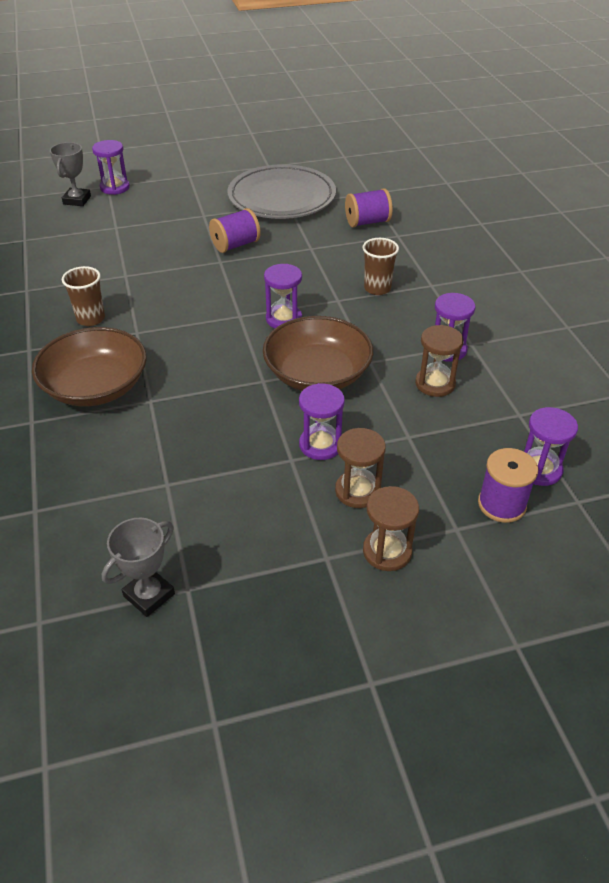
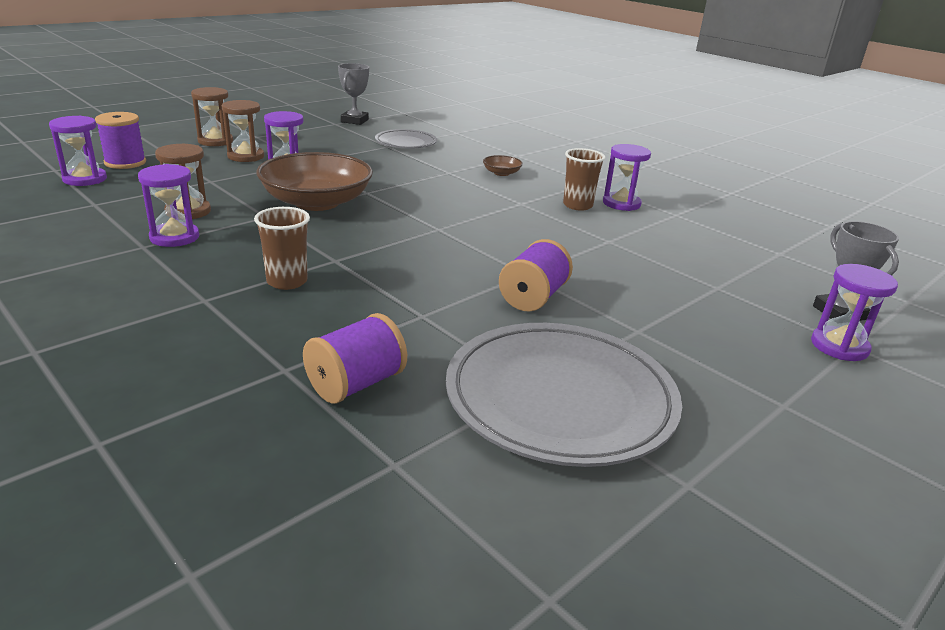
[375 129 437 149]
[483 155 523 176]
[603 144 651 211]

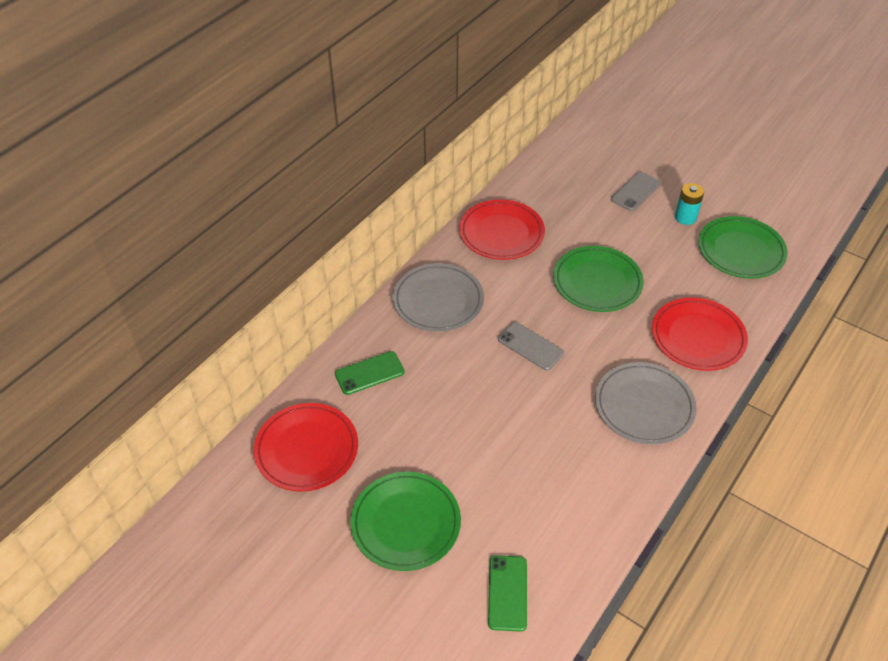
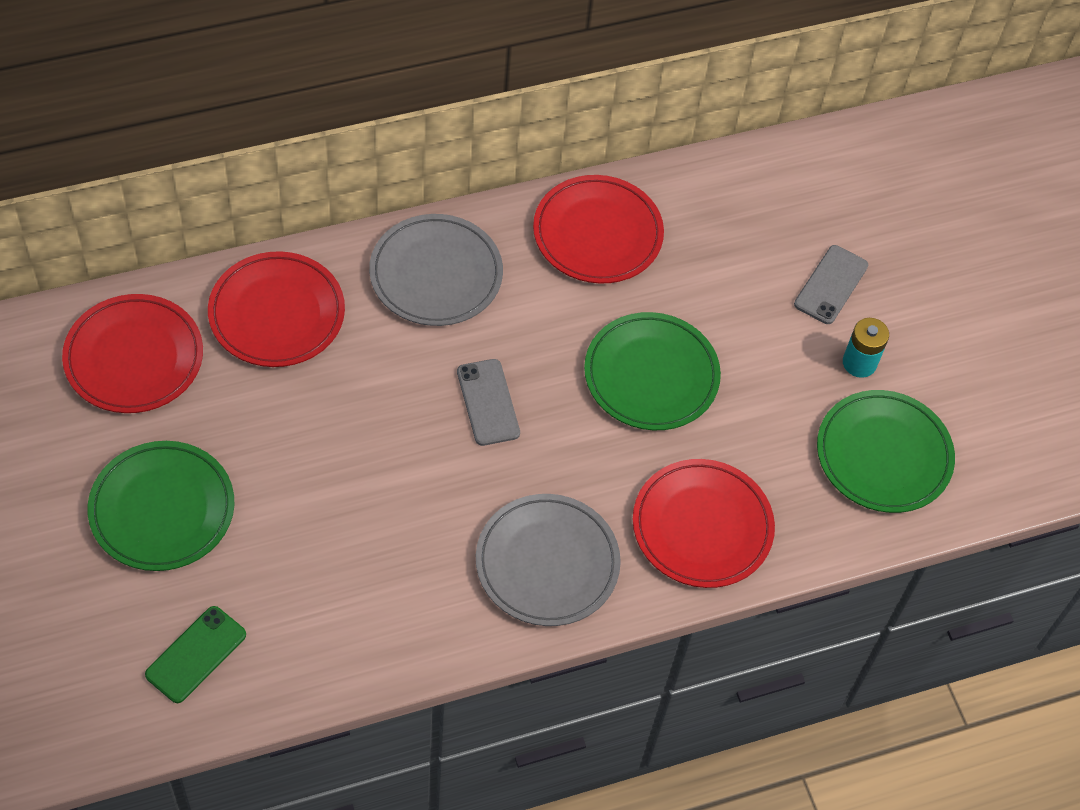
[208 251 345 367]
[794 245 868 324]

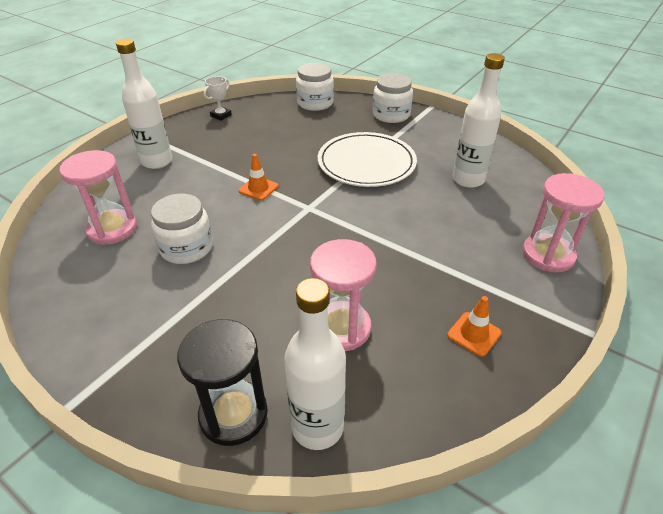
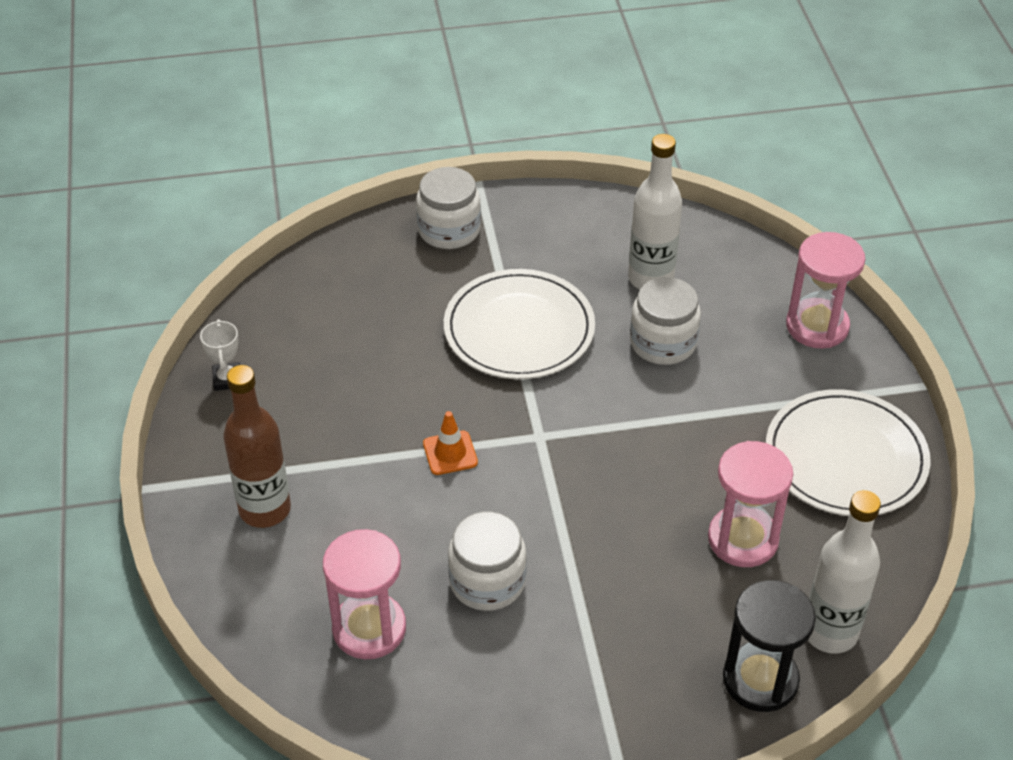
[223 365 291 528]
[630 277 701 365]
[766 389 931 516]

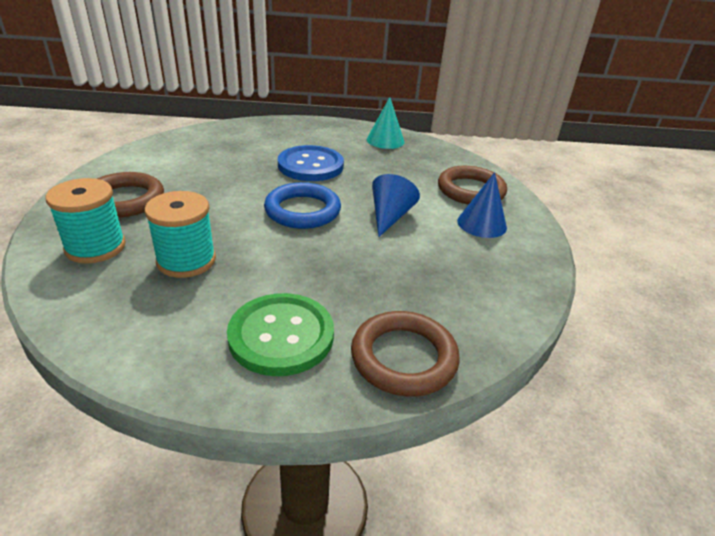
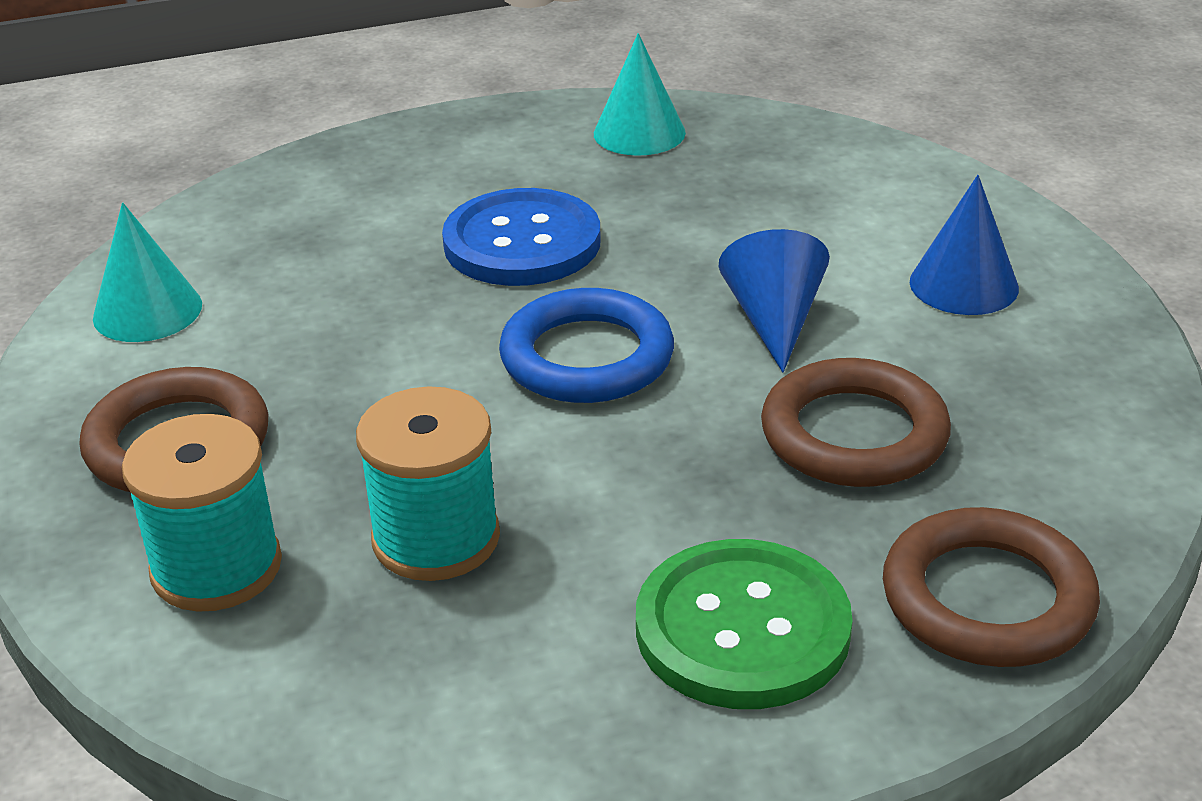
[93 202 202 342]
[761 358 951 487]

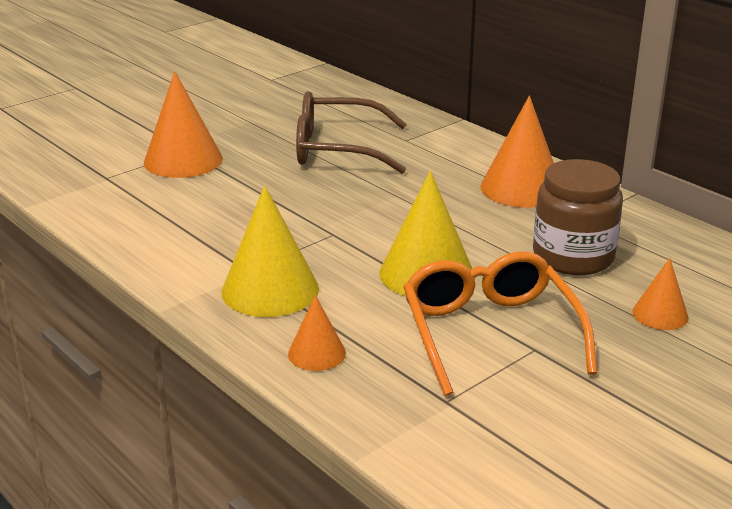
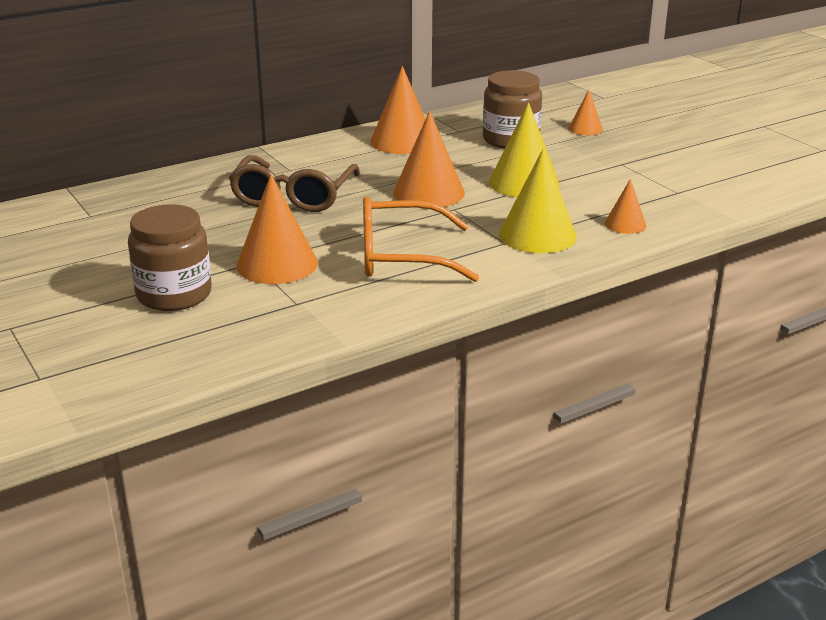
[128 204 212 311]
[363 197 479 282]
[393 111 465 207]

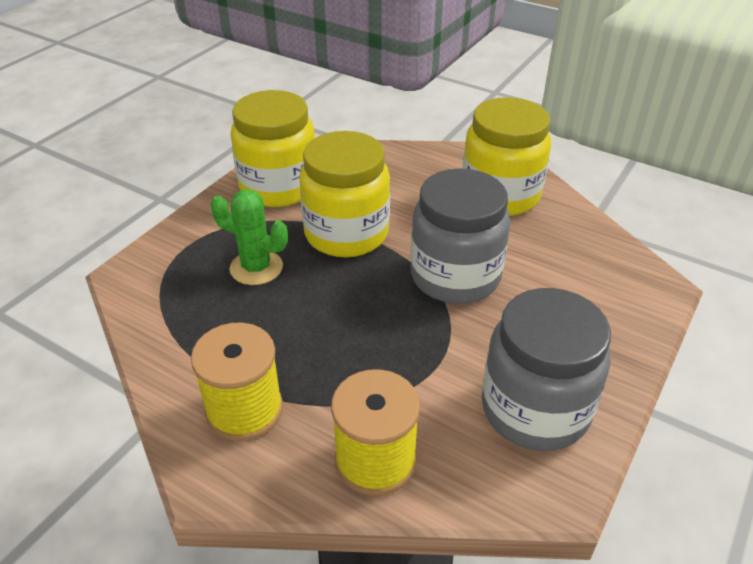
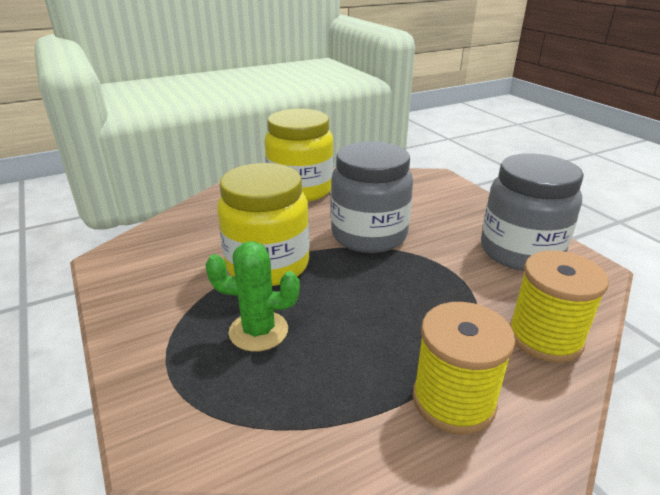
[205 241 300 352]
[230 90 315 207] (first image)

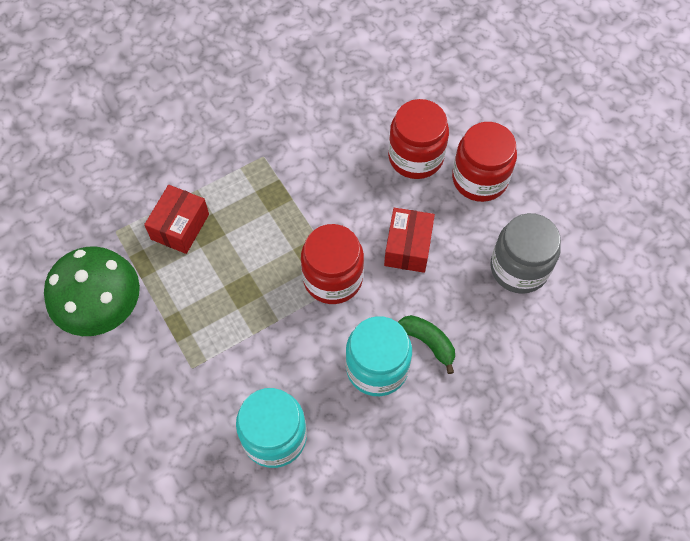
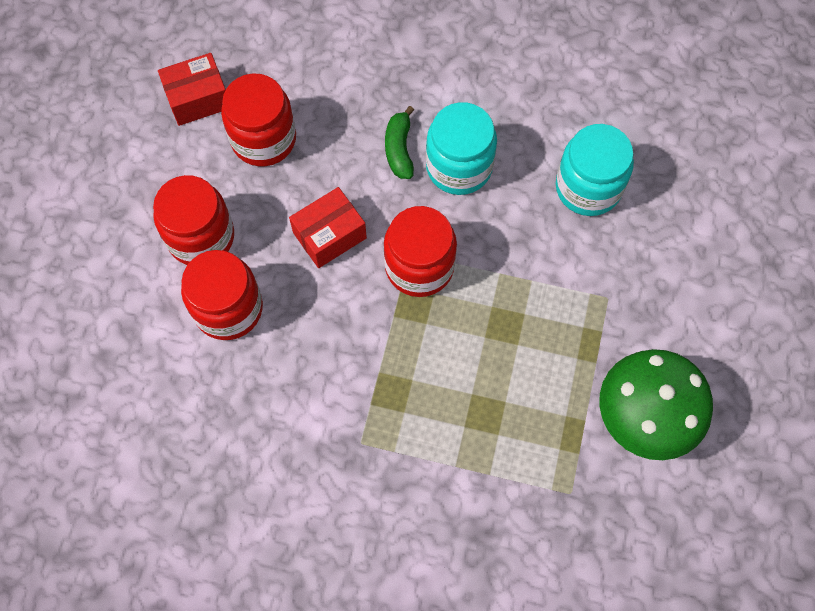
[158 53 226 126]
[221 73 296 166]

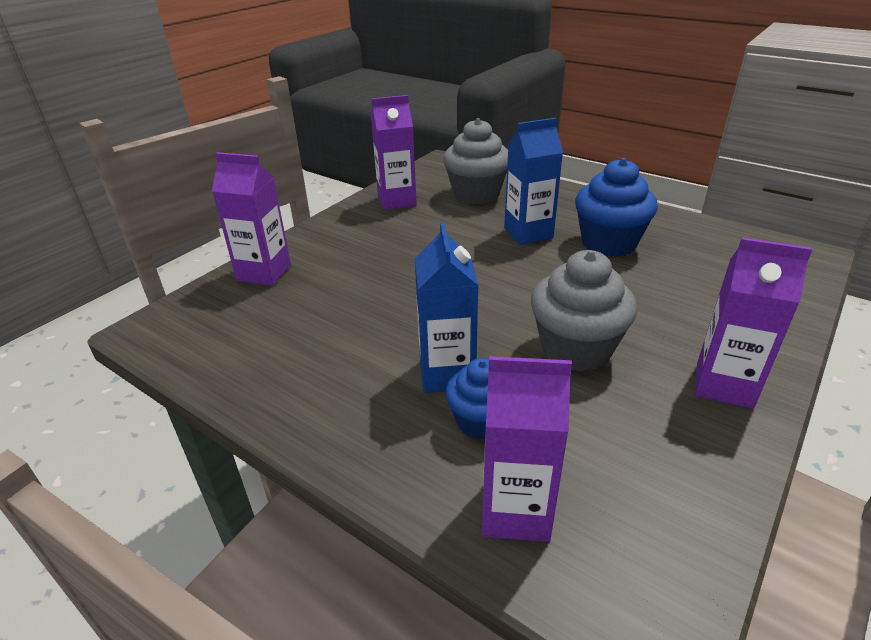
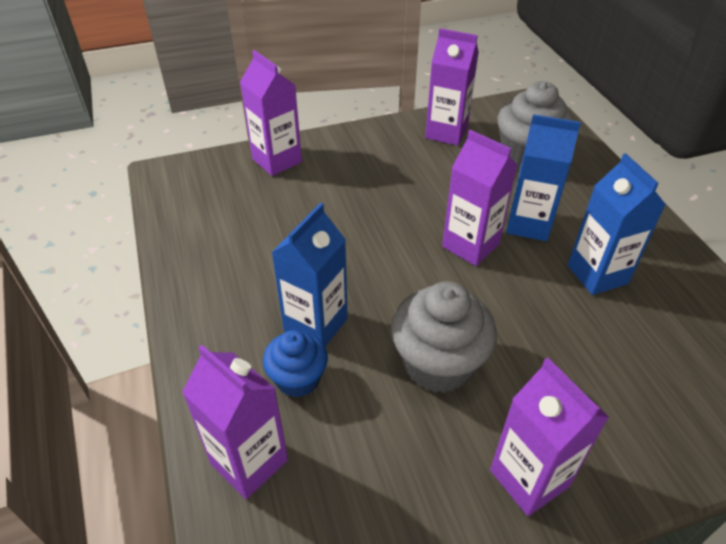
[442 130 517 266]
[568 153 666 295]

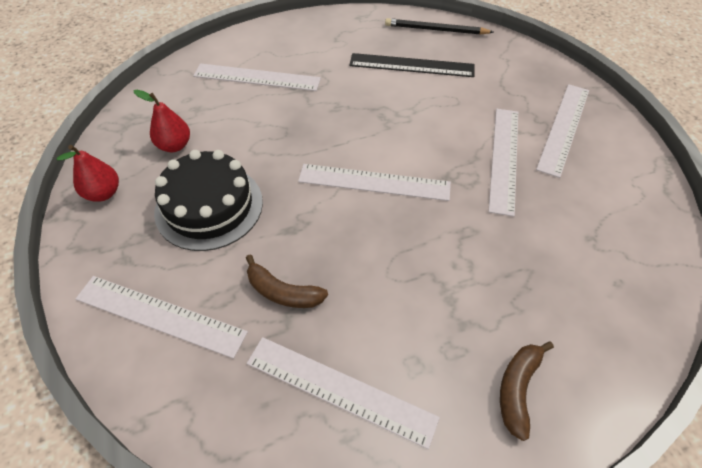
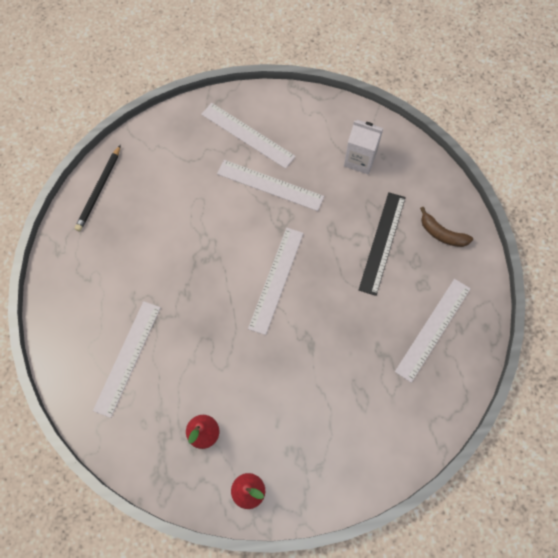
[344 120 383 174]
[359 192 406 296]
[76 276 248 359] (first image)
[154 150 263 251] (first image)
[246 255 328 308] (first image)

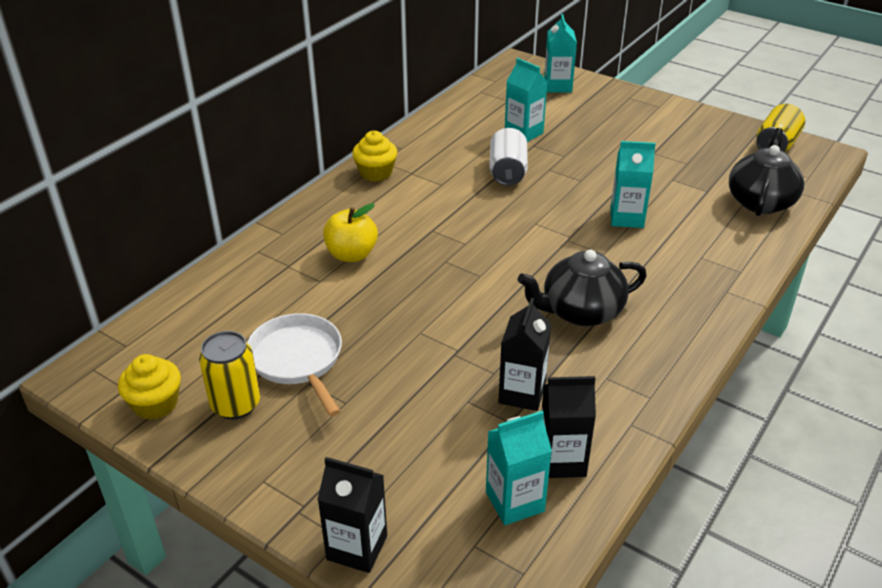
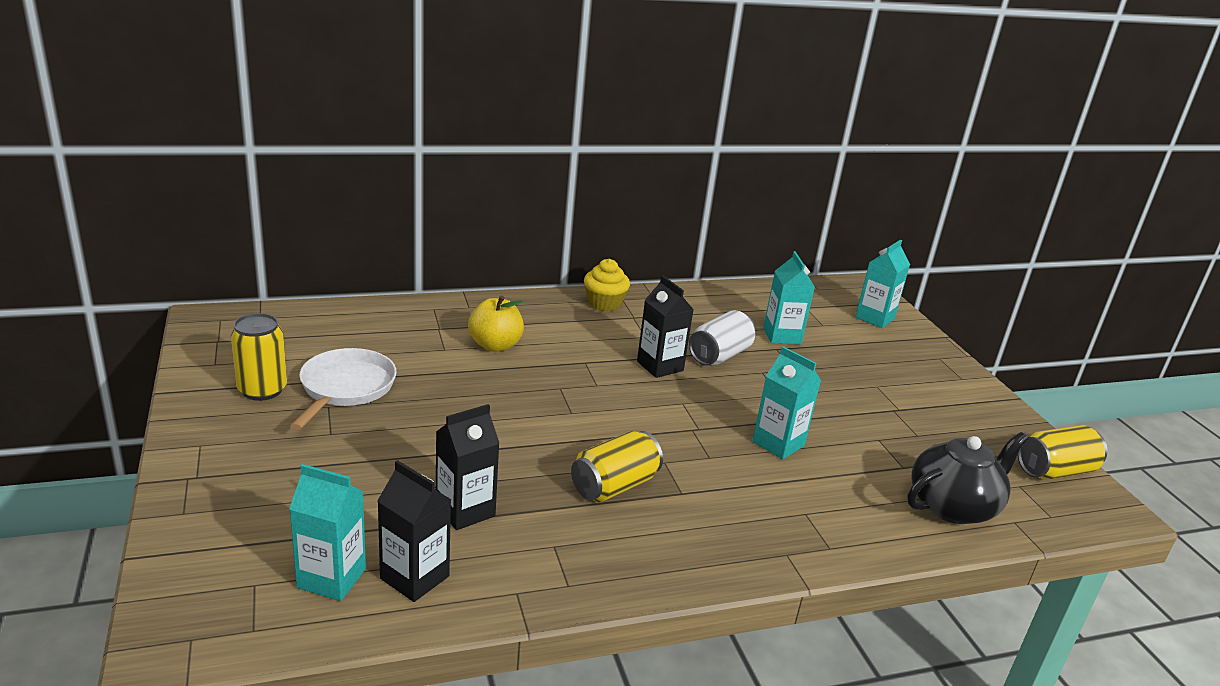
[571 431 663 502]
[637 275 694 378]
[118 354 181 420] (first image)

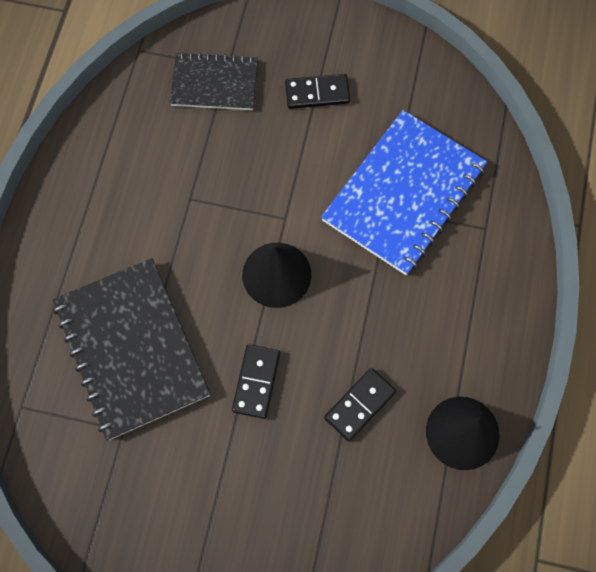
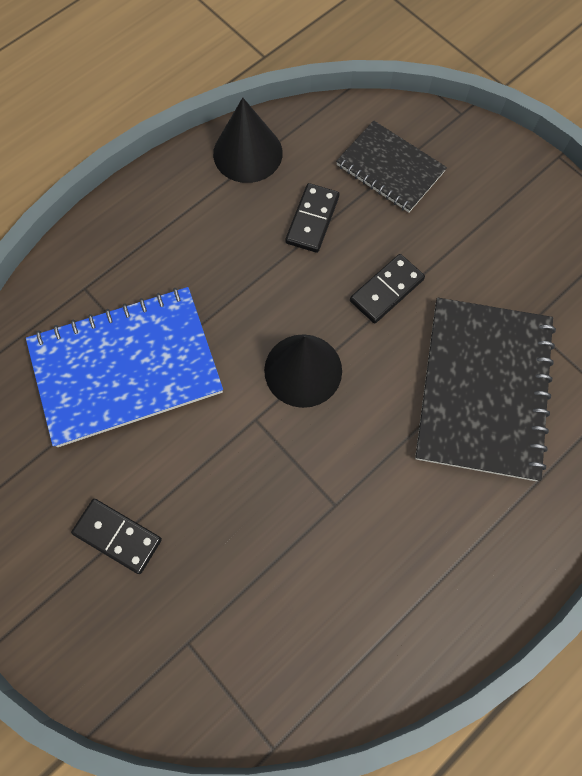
[285 183 340 253]
[336 121 447 213]

